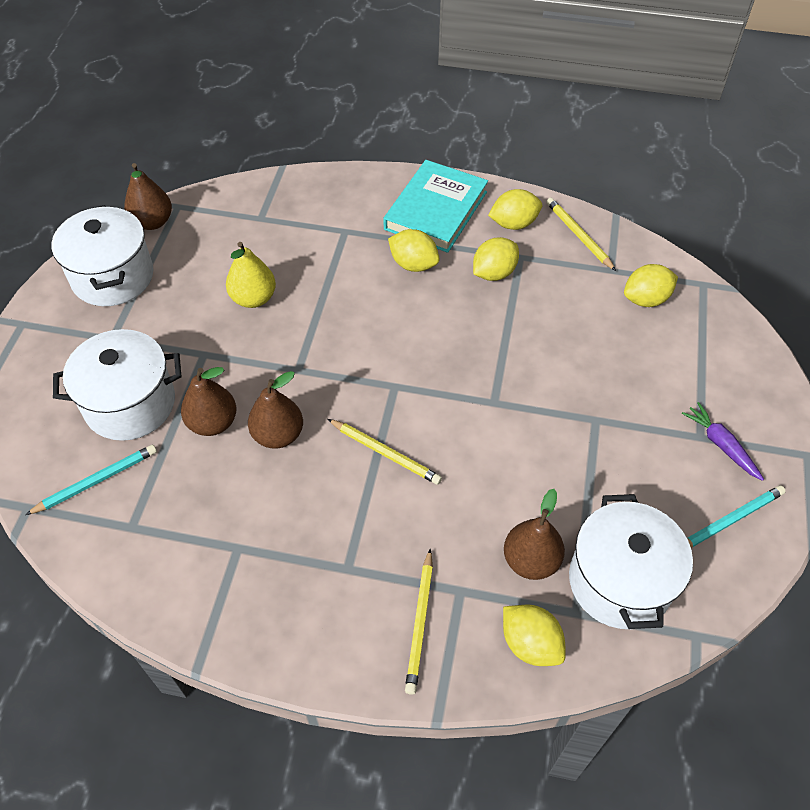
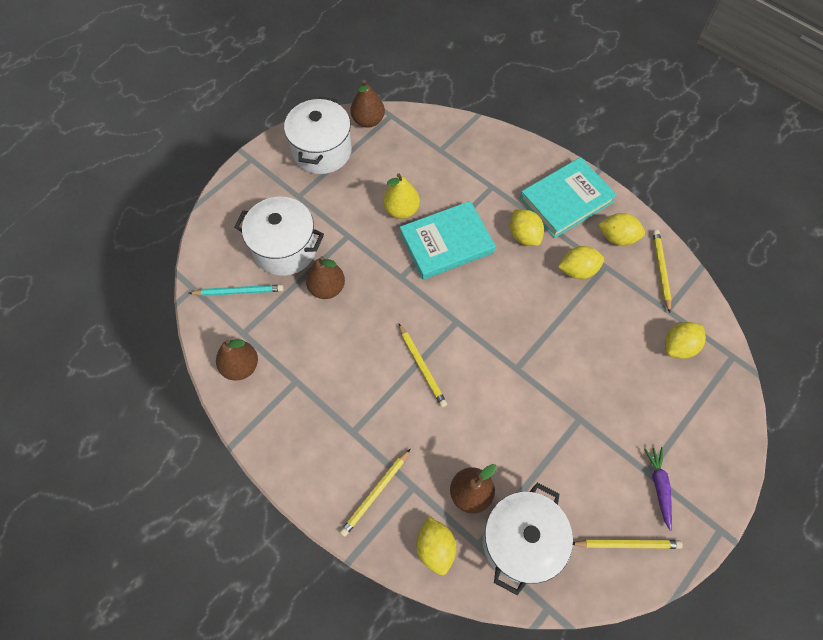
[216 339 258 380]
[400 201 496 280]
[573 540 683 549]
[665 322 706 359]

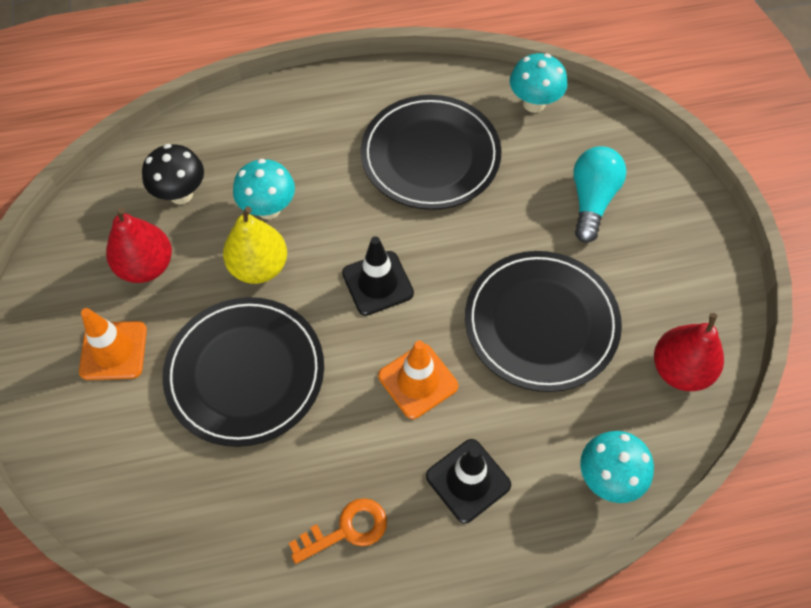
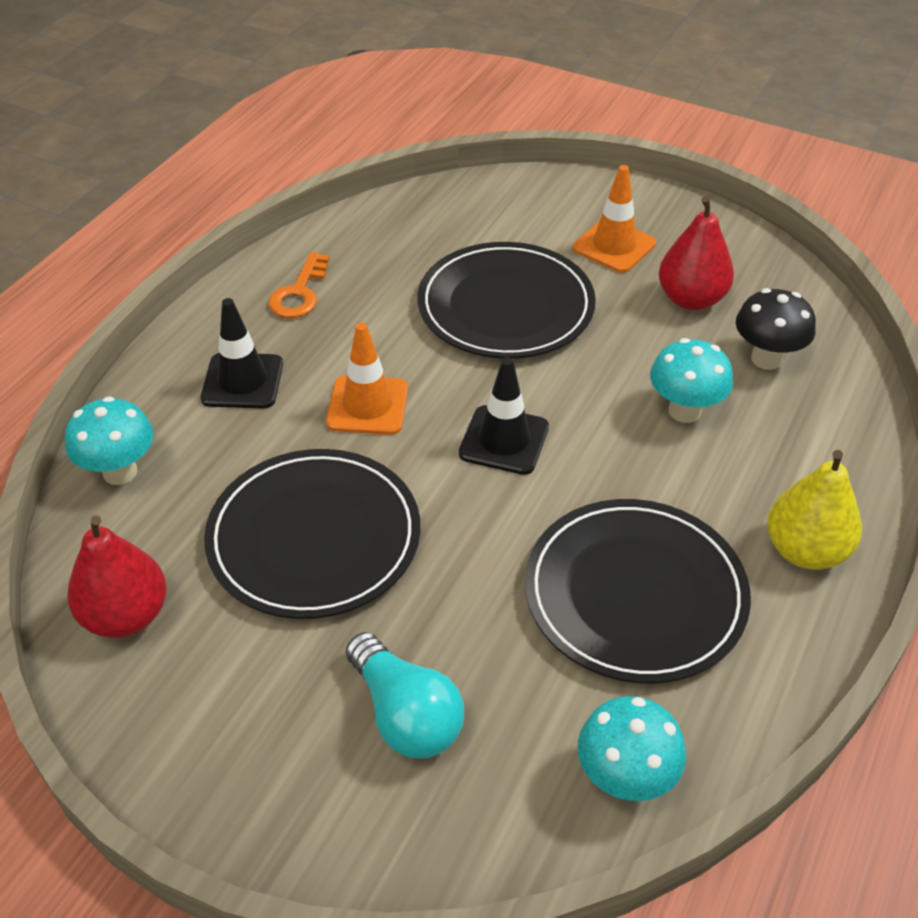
[767 450 862 570]

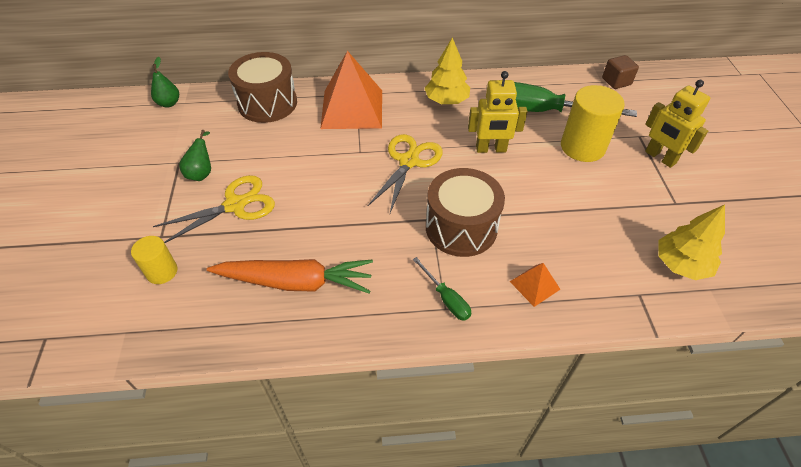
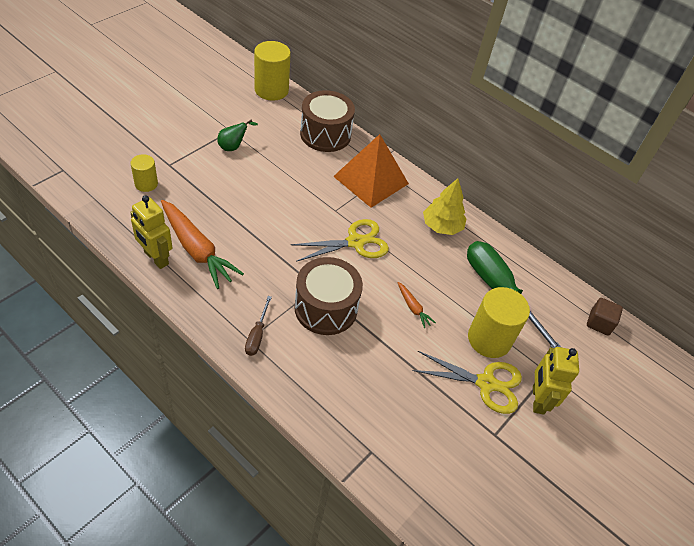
[130 195 173 269]
[245 296 272 356]
[254 41 291 101]
[397 282 436 328]
[412 351 522 414]
[510 263 561 307] (first image)
[658 205 725 280] (first image)

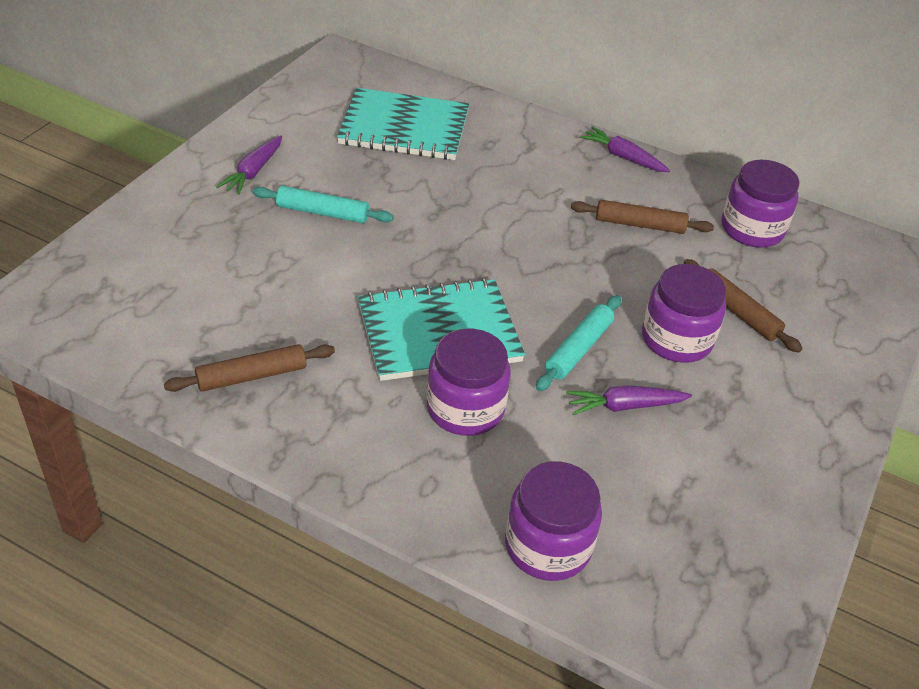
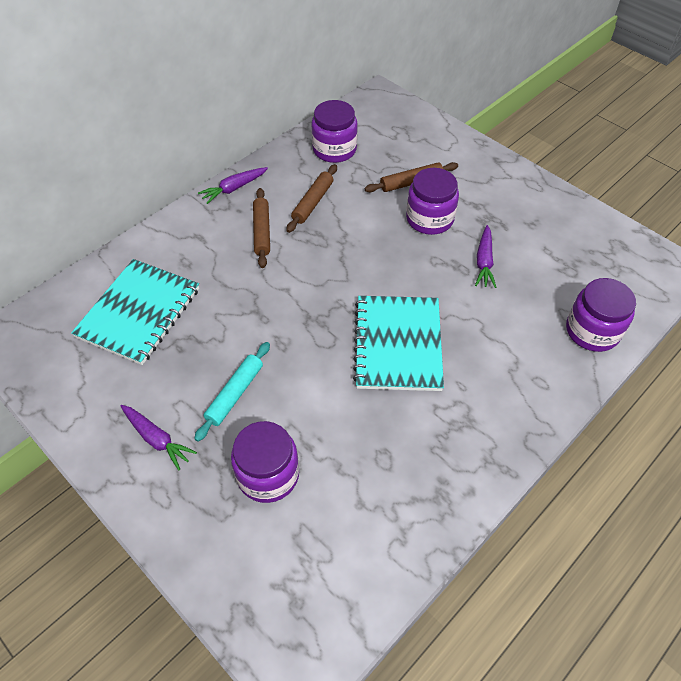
[231 421 299 503]
[253 188 270 268]
[536 295 621 391] (first image)

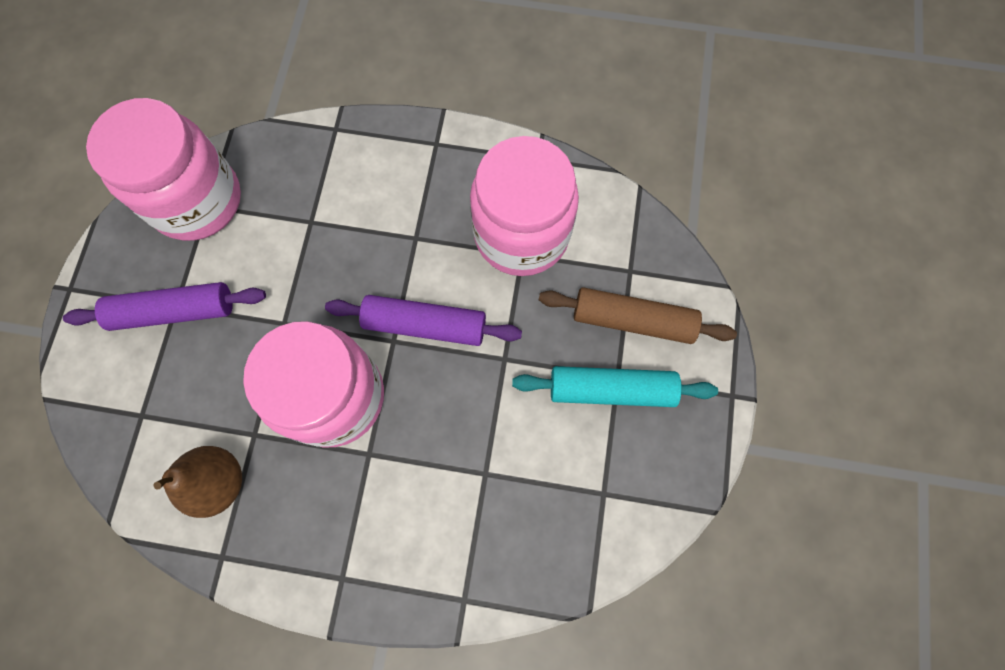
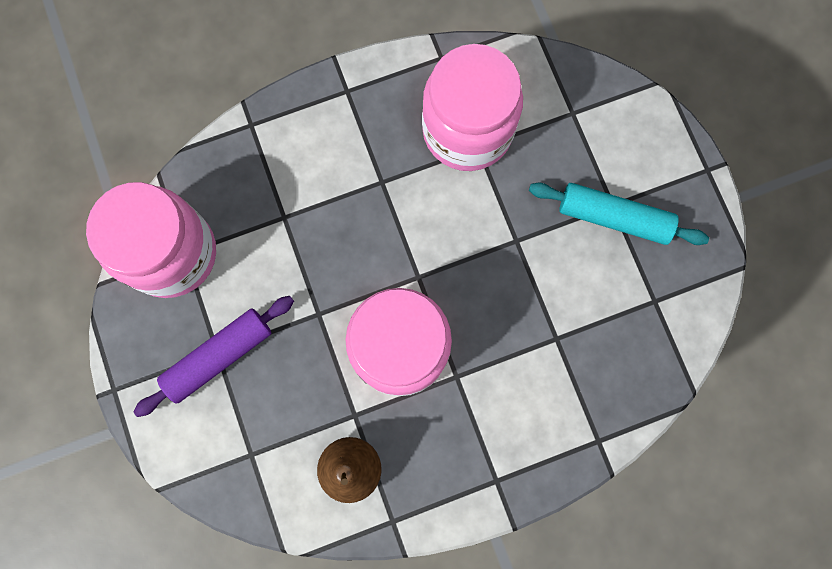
[529 182 709 245]
[325 295 522 346] (first image)
[539 287 737 344] (first image)

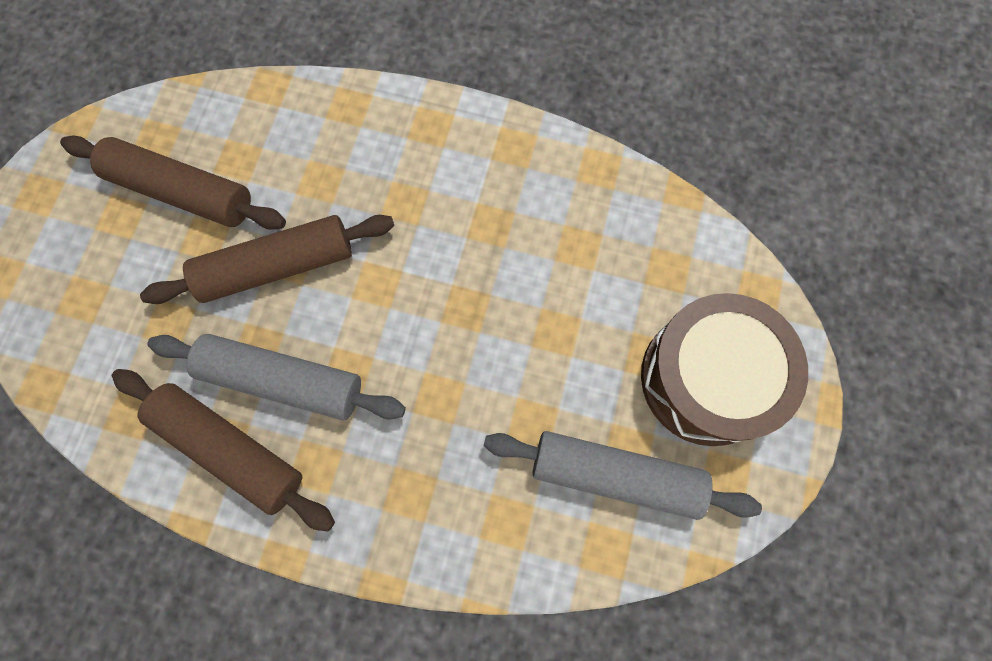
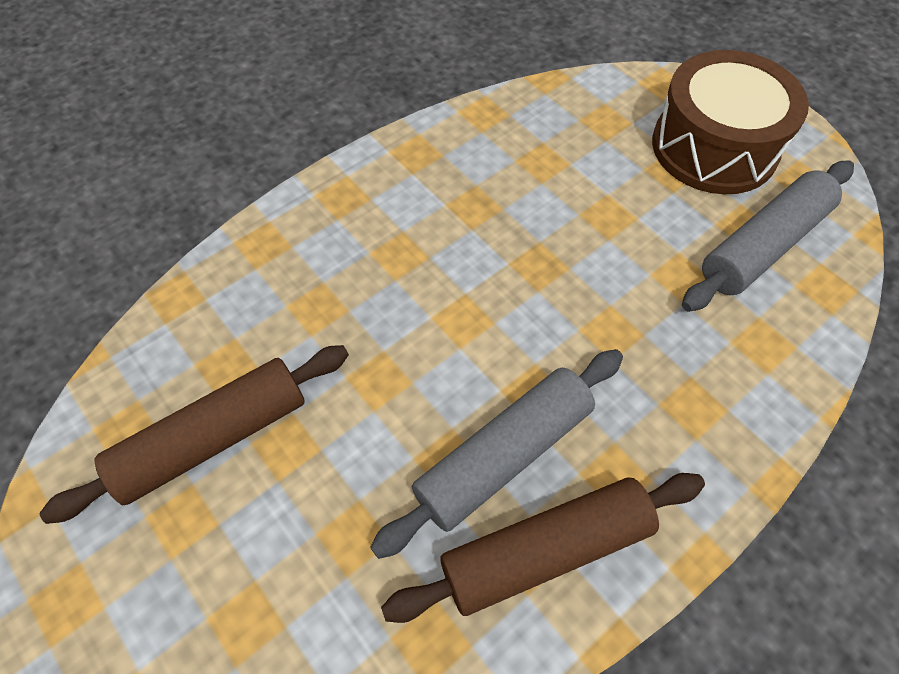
[140 215 394 304] (first image)

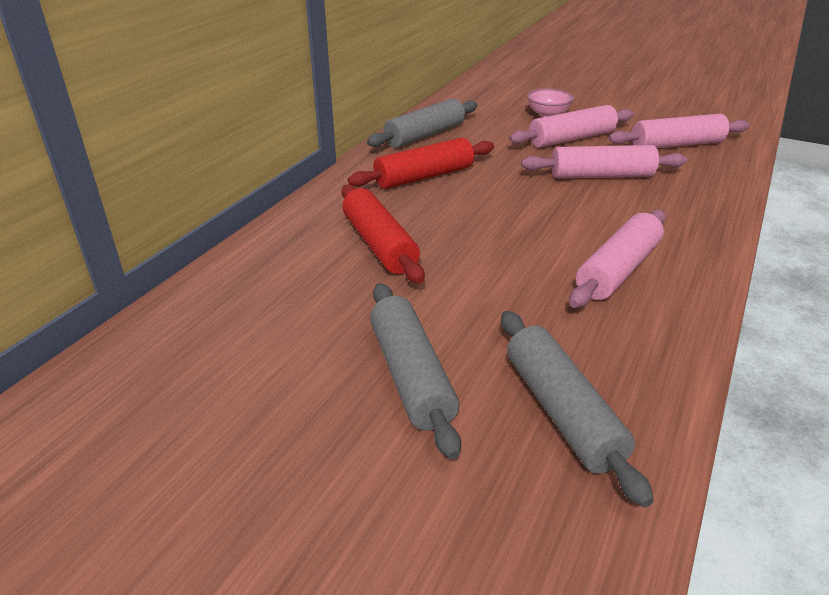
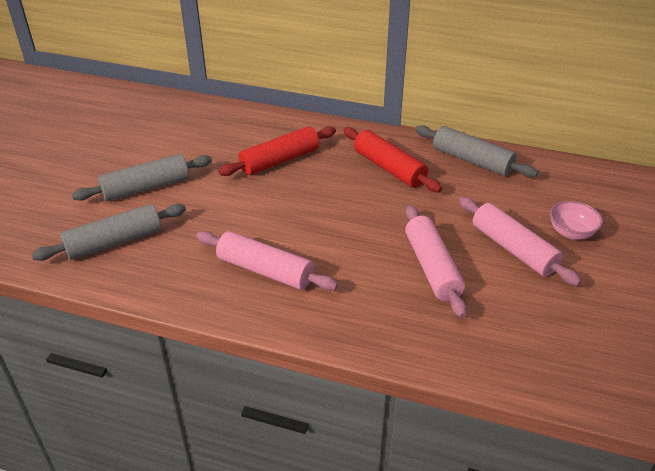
[609 114 749 148] (first image)

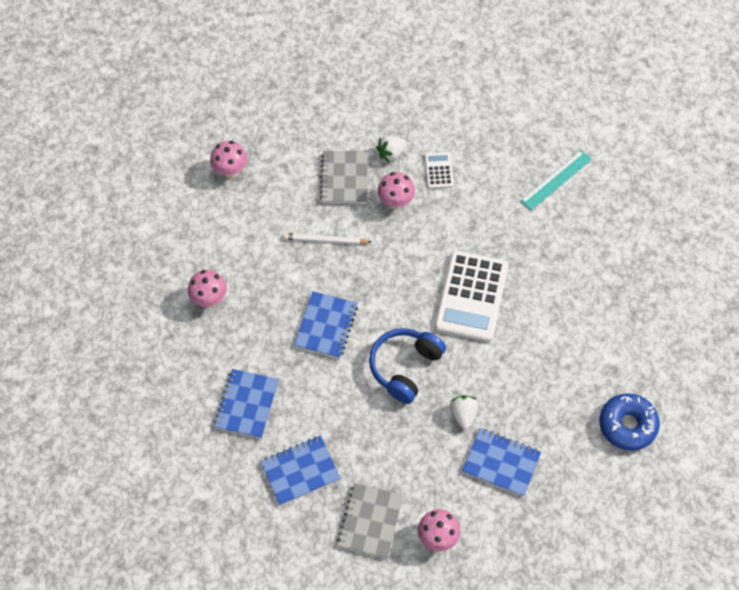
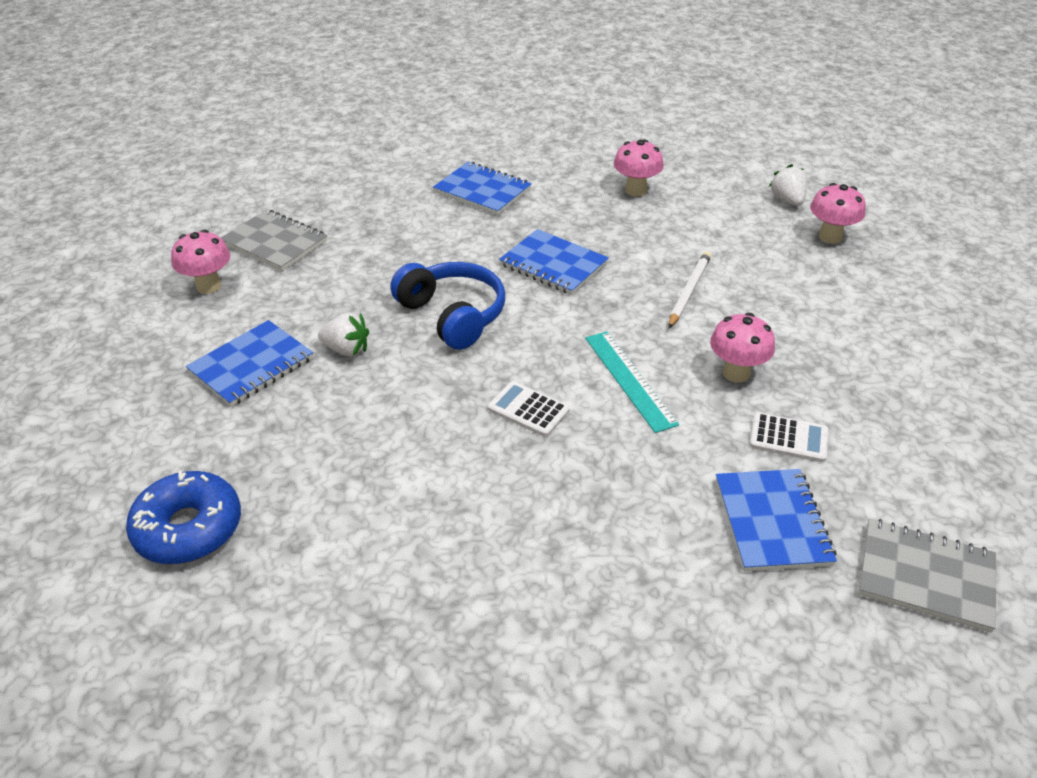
[488 381 570 437]
[585 331 679 433]
[716 469 837 572]
[769 164 807 206]
[859 519 996 633]

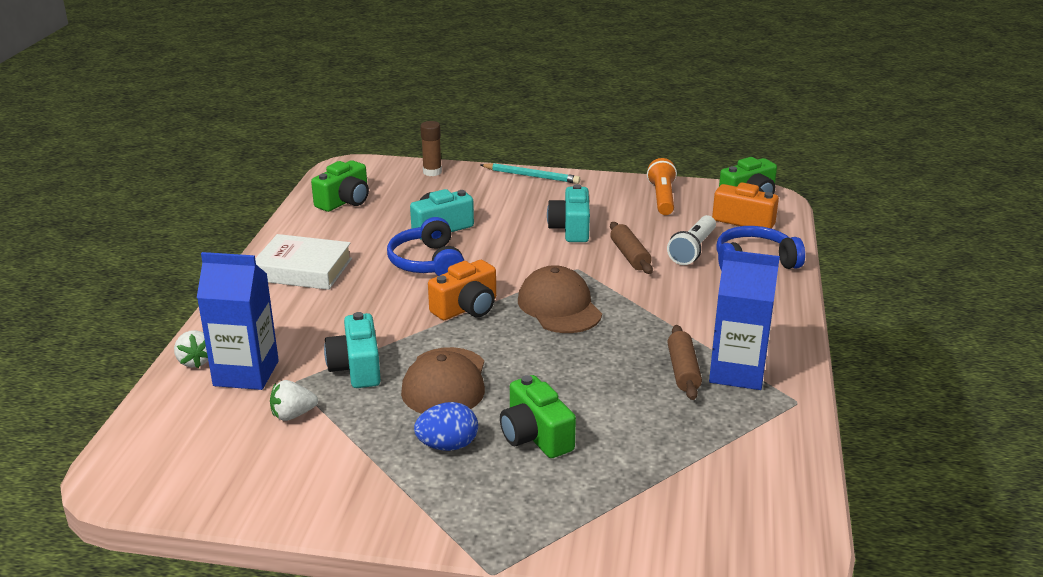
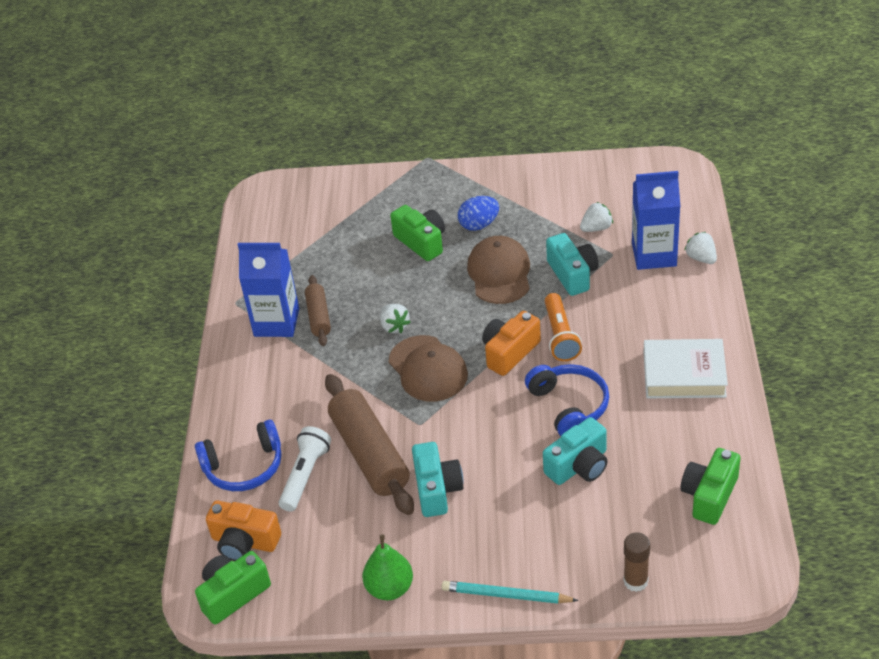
[325 374 414 515]
[362 534 413 600]
[380 304 410 333]
[545 293 582 361]

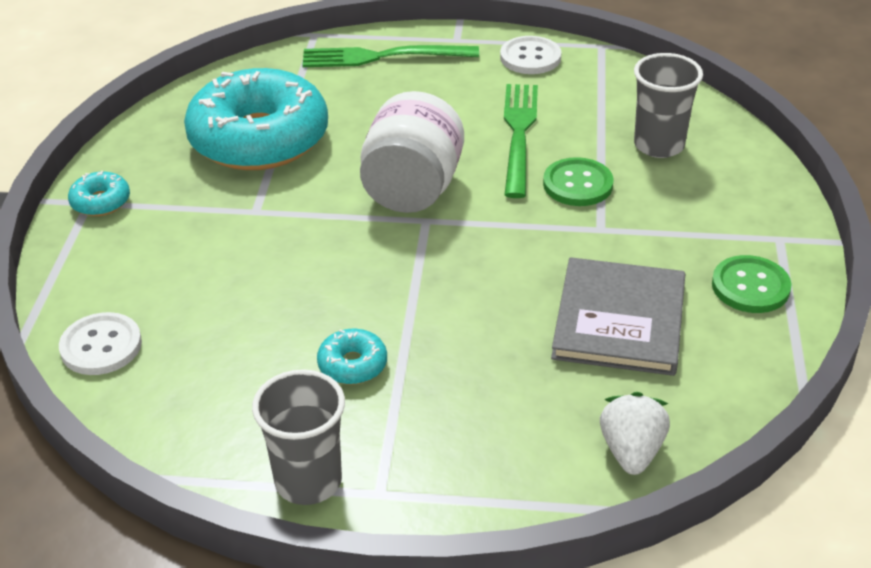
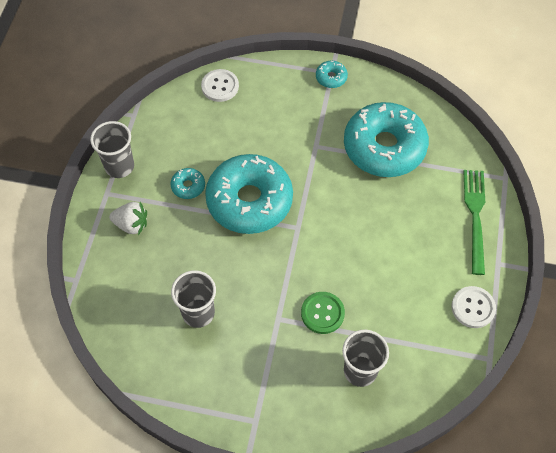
[109 202 147 235]
[171 270 216 328]
[205 154 293 234]
[360 91 464 213] (first image)
[504 84 538 198] (first image)
[712 255 792 313] (first image)

